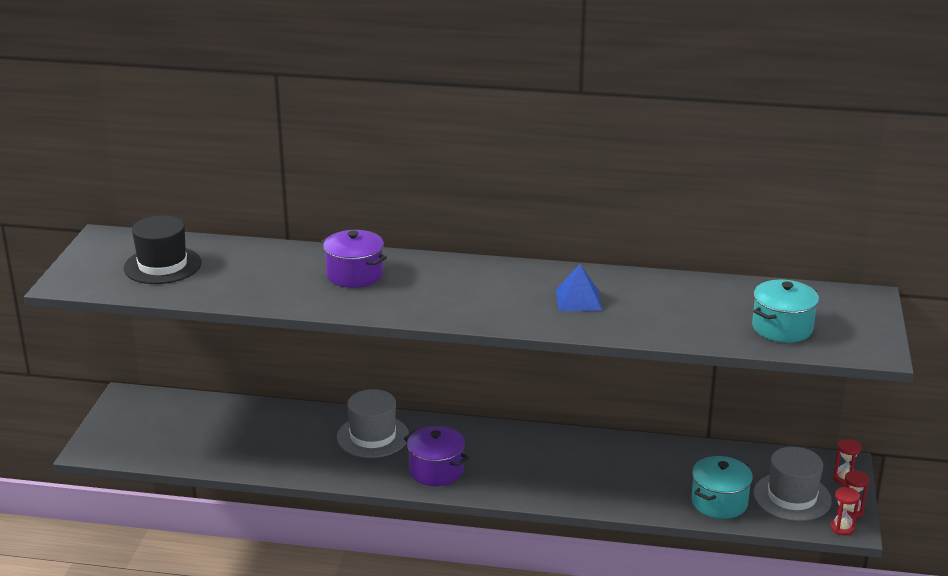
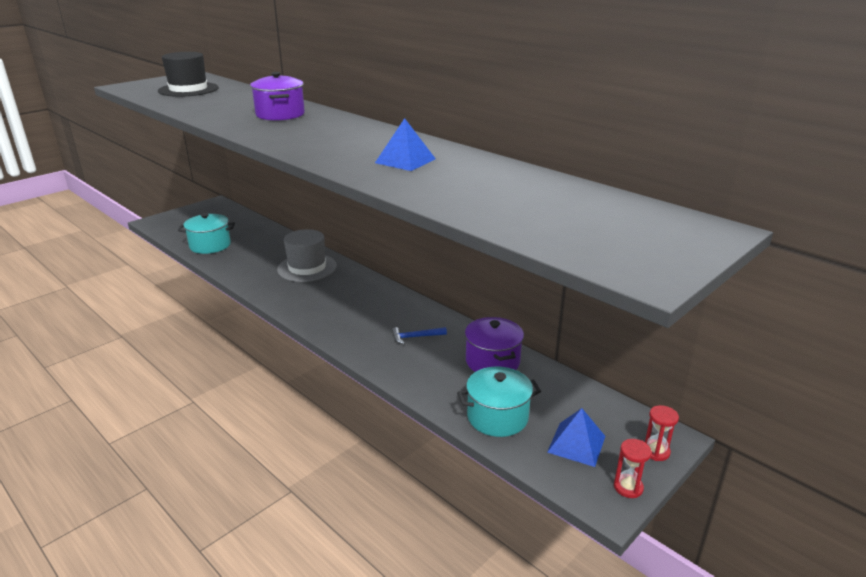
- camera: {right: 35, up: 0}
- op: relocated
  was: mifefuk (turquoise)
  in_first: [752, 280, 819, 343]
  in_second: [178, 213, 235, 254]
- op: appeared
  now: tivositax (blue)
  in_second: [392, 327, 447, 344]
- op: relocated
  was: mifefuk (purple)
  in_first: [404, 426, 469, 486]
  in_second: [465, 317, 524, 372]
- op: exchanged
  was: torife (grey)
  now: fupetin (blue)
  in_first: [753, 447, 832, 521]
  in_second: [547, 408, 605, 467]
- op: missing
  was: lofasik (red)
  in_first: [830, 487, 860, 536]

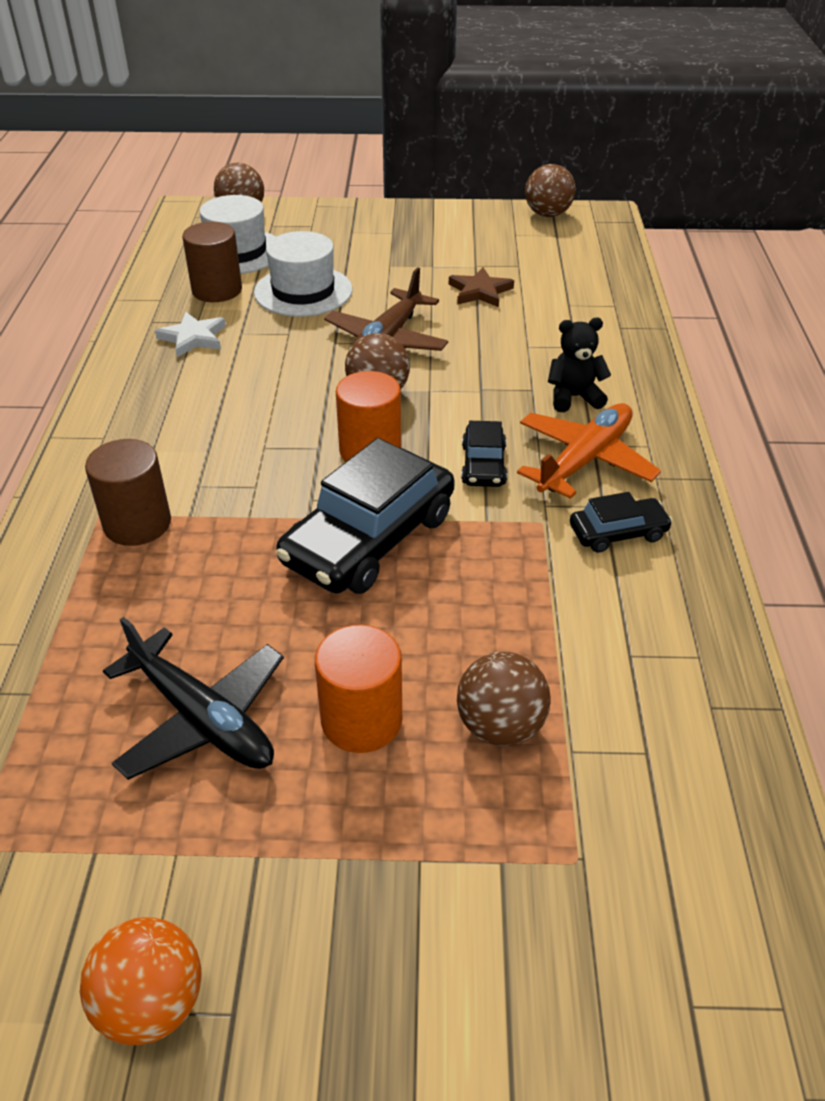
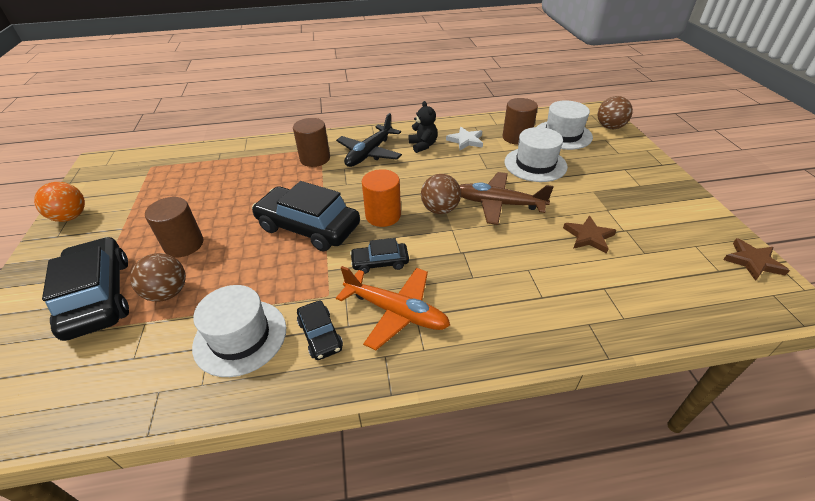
- camera: {right: 80, up: 0}
- op: appeared
  now: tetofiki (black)
  in_second: [42, 237, 129, 341]
- op: colour
  was: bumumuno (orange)
  now: bumumuno (brown)
  in_first: [315, 624, 402, 753]
  in_second: [145, 197, 203, 257]
- op: appeared
  now: torife (white)
  in_second: [192, 285, 286, 377]
- op: relocated
  was: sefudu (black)
  in_first: [103, 617, 284, 780]
  in_second: [336, 113, 402, 167]
- op: relocated
  was: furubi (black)
  in_first: [548, 318, 611, 412]
  in_second: [408, 101, 438, 153]
- op: exchanged
  was: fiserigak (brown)
  now: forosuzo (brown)
  in_first: [525, 164, 576, 217]
  in_second: [723, 238, 790, 281]

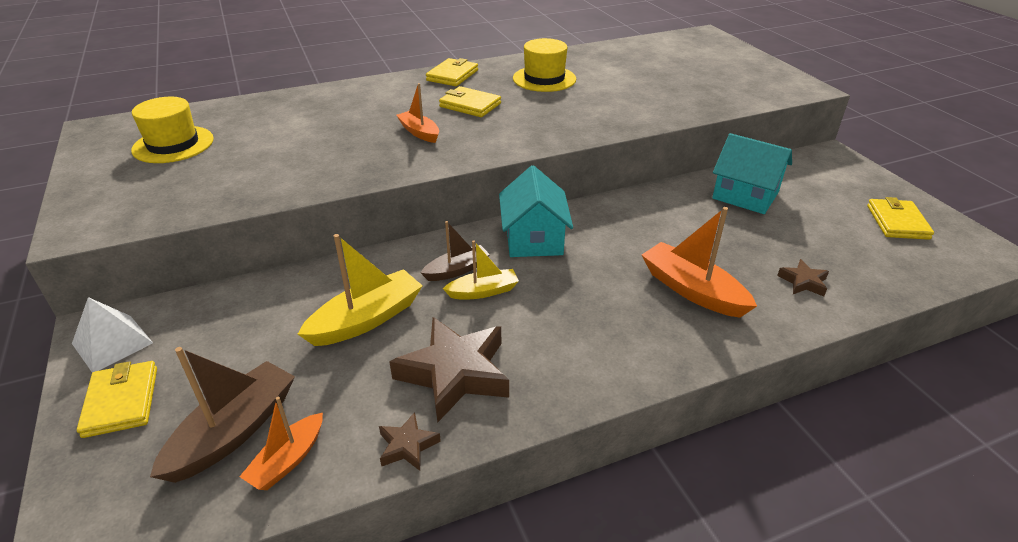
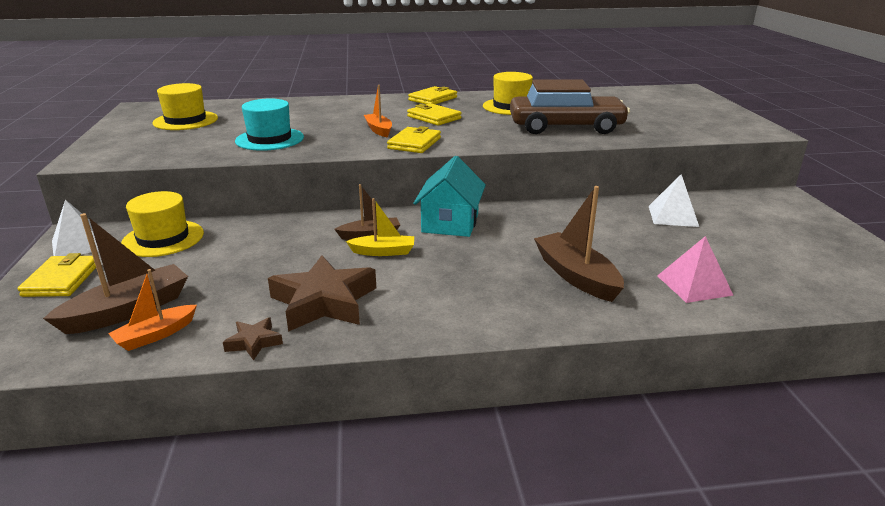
- camera: {right: 15, up: -10}
- op: appeared
  now: torife (yellow)
  in_second: [121, 191, 204, 257]
- op: appeared
  now: torife (turquoise)
  in_second: [235, 99, 304, 151]
- op: relocated
  was: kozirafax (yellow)
  in_first: [867, 197, 934, 240]
  in_second: [387, 126, 441, 153]
- op: appeared
  now: tetofiki (brown)
  in_second: [510, 80, 630, 134]
- op: colour
  was: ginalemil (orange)
  now: ginalemil (brown)
  in_first: [642, 207, 757, 318]
  in_second: [534, 186, 624, 302]
- op: exchanged
  was: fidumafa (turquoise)
  now: fupetin (white)
  in_first: [712, 133, 792, 214]
  in_second: [649, 174, 699, 227]
- op: exchanged
  was: forosuzo (brown)
  now: fupetin (pink)
  in_first: [777, 259, 829, 296]
  in_second: [657, 236, 734, 303]
- op: missing
  was: ginalemil (yellow)
  in_first: [298, 234, 423, 346]

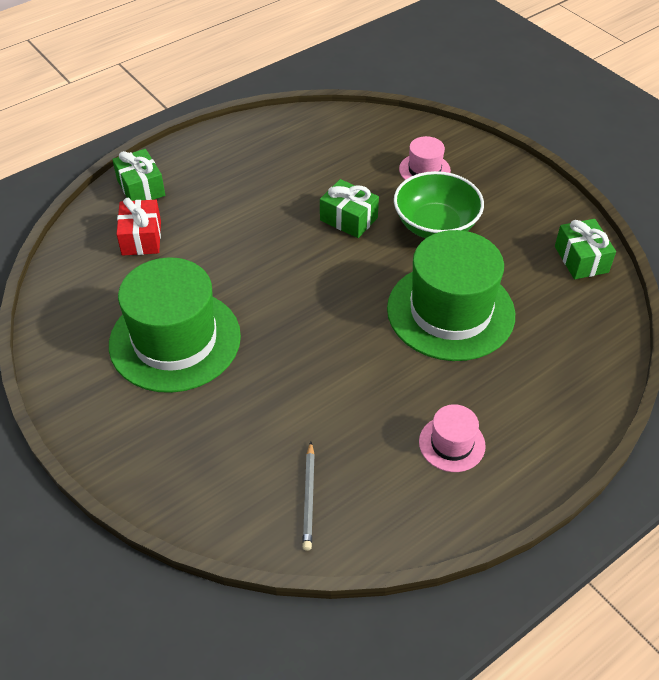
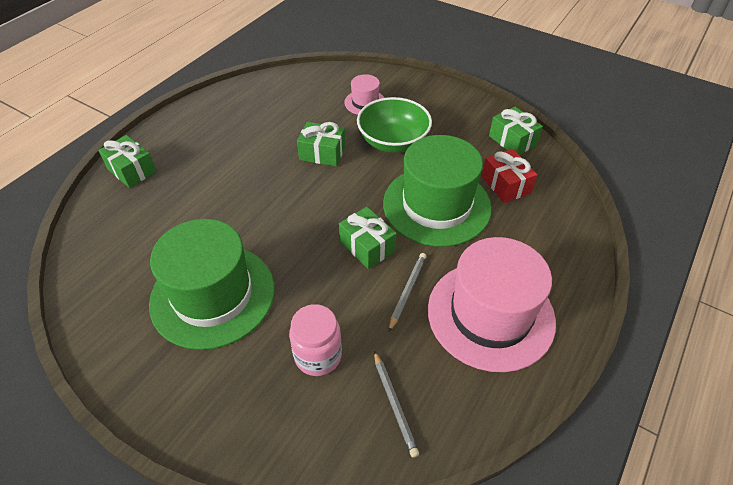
- camera: {right: -20, up: 0}
- op: appeared
  now: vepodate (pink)
  in_second: [289, 304, 342, 376]
- op: appeared
  now: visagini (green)
  in_second: [339, 207, 397, 269]
- op: appeared
  now: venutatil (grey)
  in_second: [389, 253, 426, 332]
- op: size
  was: torife (pink)
  in_first: [419, 404, 486, 472]
  in_second: [428, 237, 556, 372]
  ratio: 2.16
- op: relocated
  was: visagini (red)
  in_first: [116, 198, 161, 256]
  in_second: [482, 149, 537, 203]

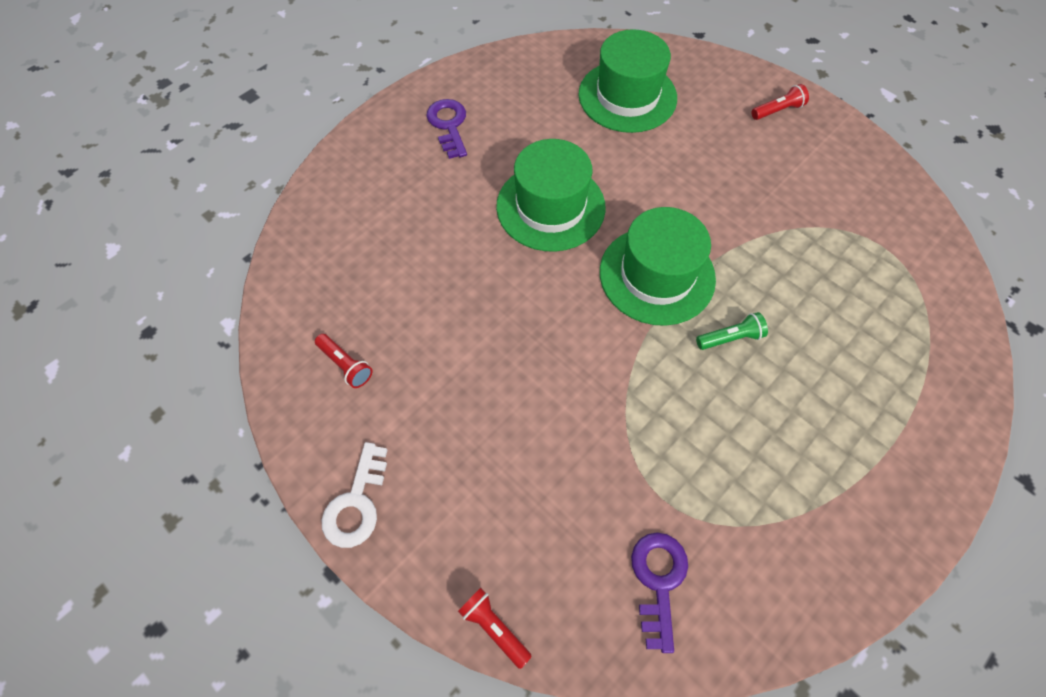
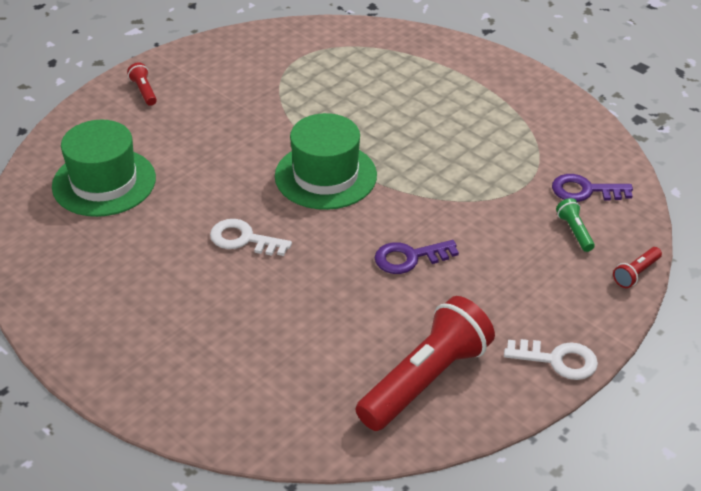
- camera: {right: -90, up: -20}
- op: exchanged
  was: torife (green)
  now: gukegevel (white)
  in_first: [496, 139, 606, 252]
  in_second: [210, 219, 292, 256]
- op: size
  was: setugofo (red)
  in_first: [315, 334, 372, 388]
  in_second: [356, 296, 495, 431]
  ratio: 2.39
- op: relocated
  was: gukegevel (purple)
  in_first: [426, 99, 467, 159]
  in_second: [375, 240, 459, 274]
- op: relocated
  was: setugofo (green)
  in_first: [696, 312, 768, 350]
  in_second: [556, 198, 595, 252]

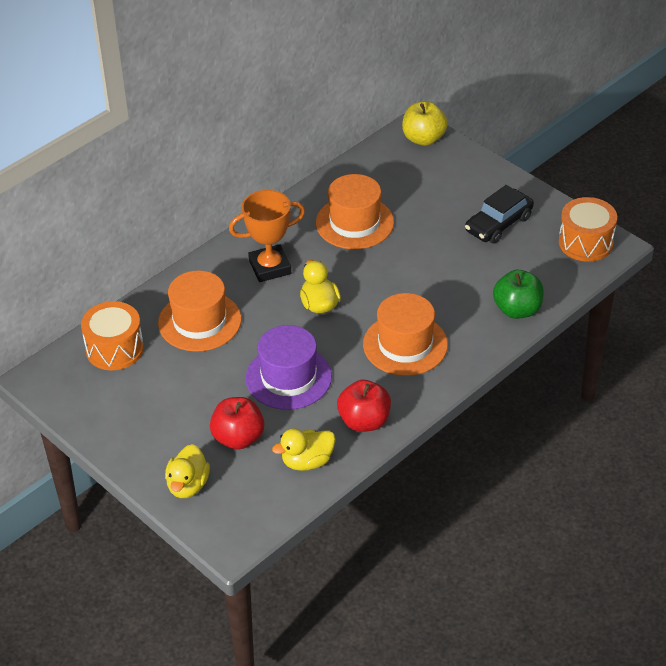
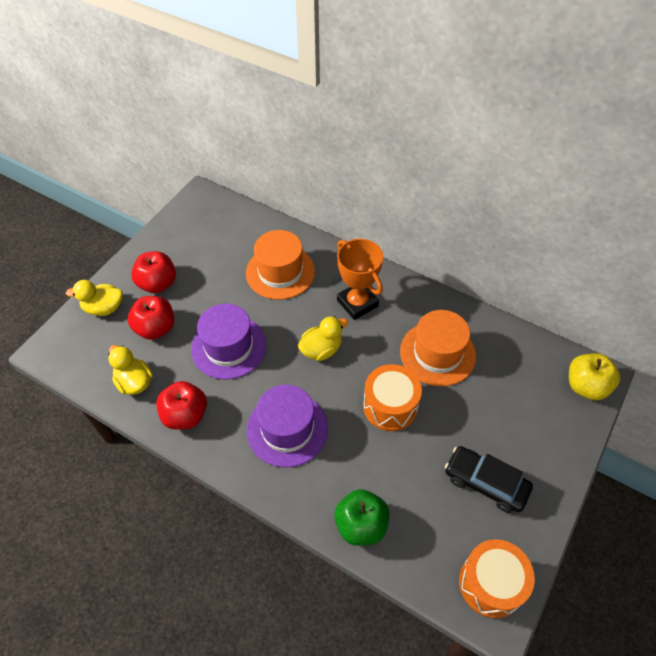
- camera: {right: 75, up: 10}
- op: appeared
  now: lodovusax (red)
  in_second: [131, 251, 176, 293]
- op: colour
  was: torife (orange)
  now: torife (purple)
  in_first: [363, 293, 448, 376]
  in_second: [247, 385, 328, 467]
- op: relocated
  was: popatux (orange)
  in_first: [81, 301, 144, 370]
  in_second: [363, 364, 422, 431]

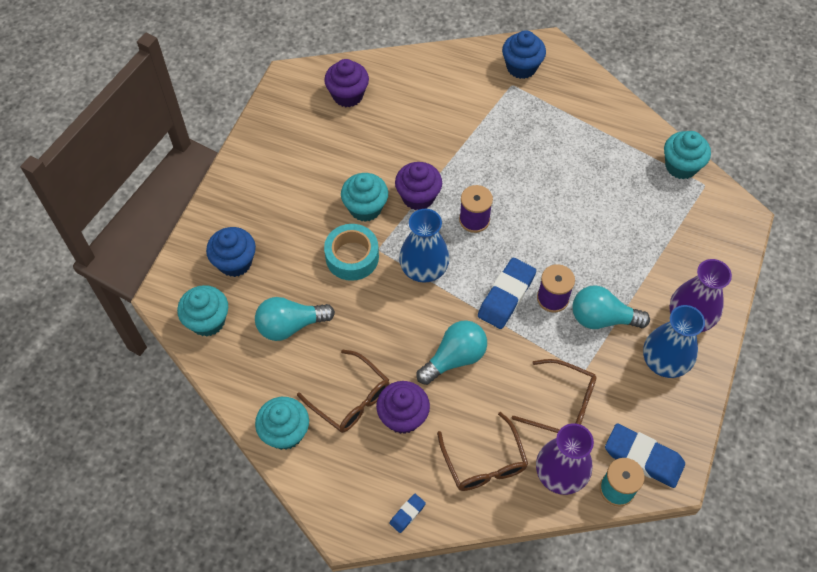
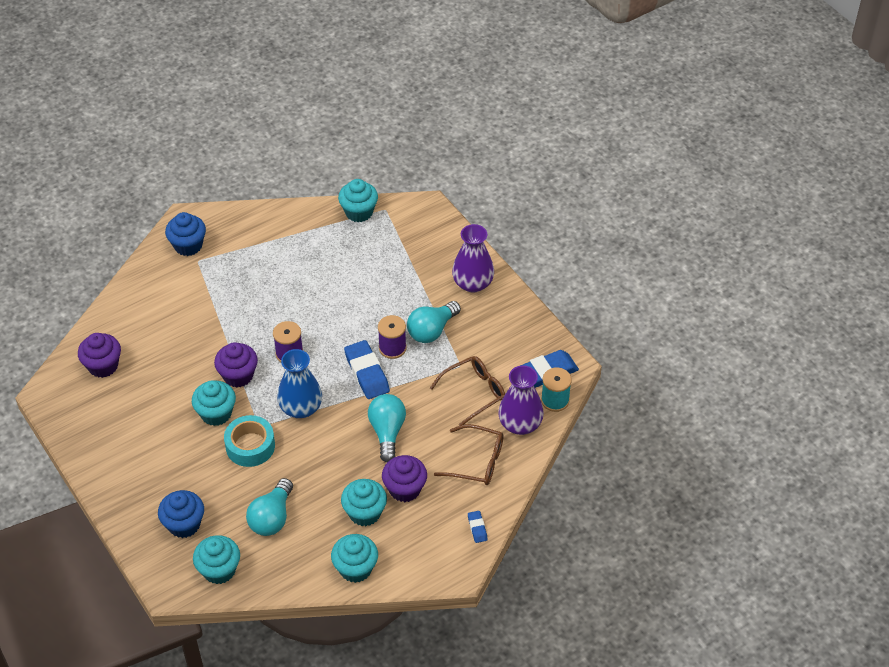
- camera: {right: -55, up: -10}
- op: exchanged
  was: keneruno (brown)
  now: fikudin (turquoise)
  in_first: [297, 349, 389, 433]
  in_second: [341, 479, 387, 526]
- op: missing
  was: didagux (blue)
  in_first: [643, 305, 705, 378]

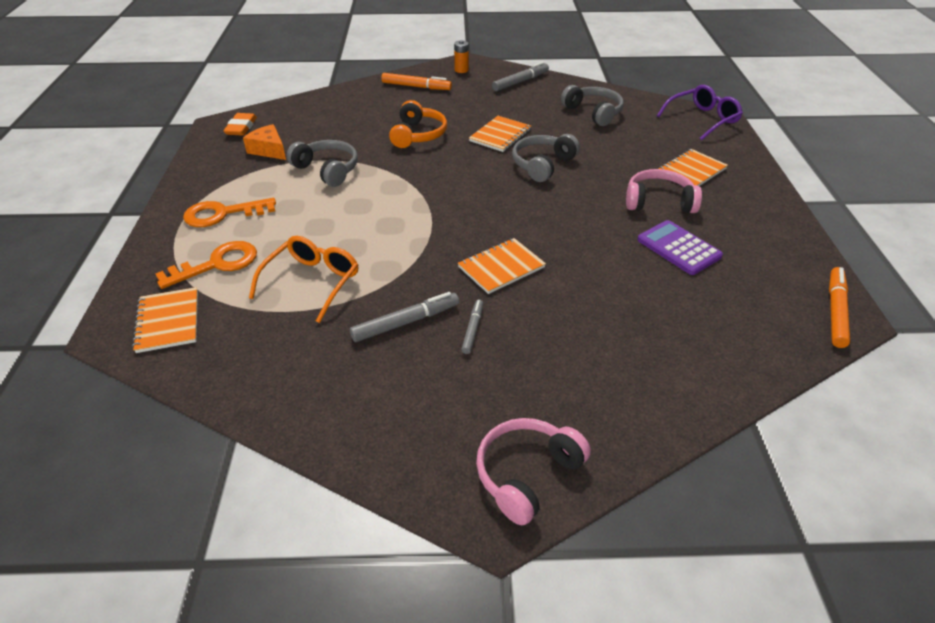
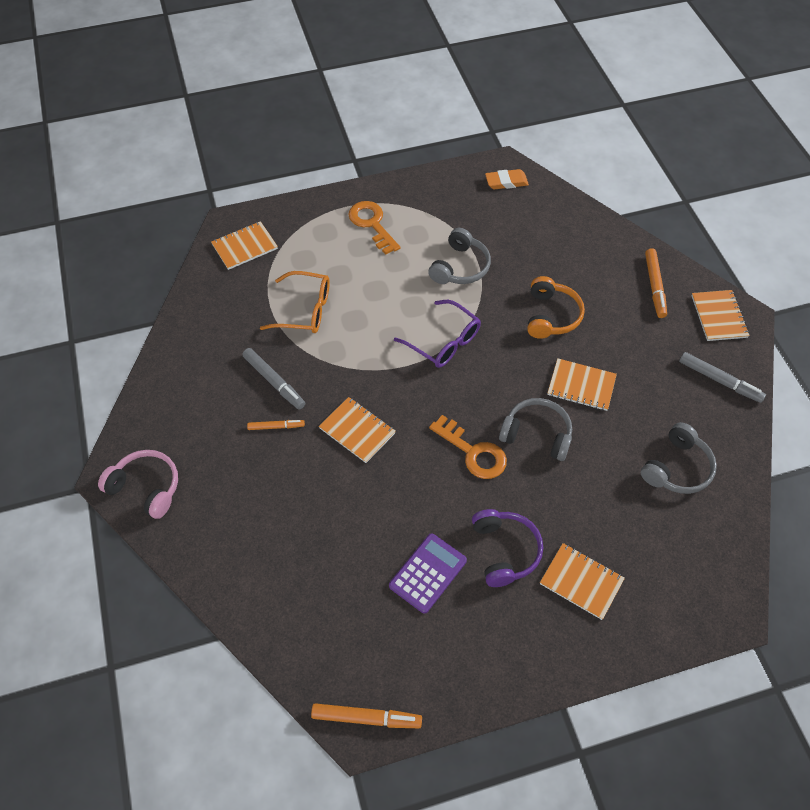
- camera: {right: 75, up: 15}
- op: colour
  was: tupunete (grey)
  now: tupunete (orange)
  in_first: [461, 300, 483, 354]
  in_second: [247, 420, 305, 430]
- op: relocated
  was: keneruno (purple)
  in_first: [657, 85, 743, 141]
  in_second: [394, 300, 481, 368]
- op: relocated
  was: gukegevel (orange)
  in_first: [155, 241, 257, 289]
  in_second: [429, 415, 507, 479]
- op: colour
  was: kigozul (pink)
  now: kigozul (purple)
  in_first: [626, 169, 702, 213]
  in_second: [472, 509, 543, 587]
- op: spun
  was: kigozul (orange)
  in_first: [389, 100, 447, 148]
  in_second: [527, 276, 585, 339]
  clockwise: -75
- op: exchanged
  was: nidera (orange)
  now: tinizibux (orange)
  in_first: [454, 40, 469, 73]
  in_second: [692, 290, 750, 341]
- op: missing
  was: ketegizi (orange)
  in_first: [243, 124, 286, 160]

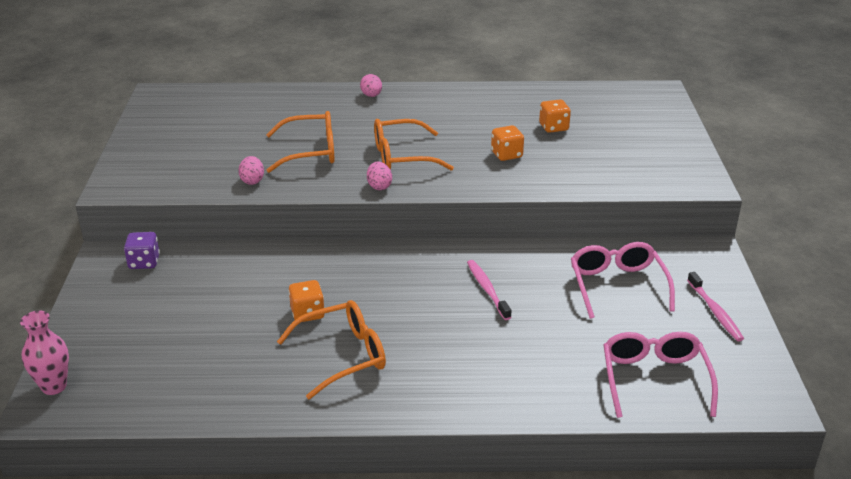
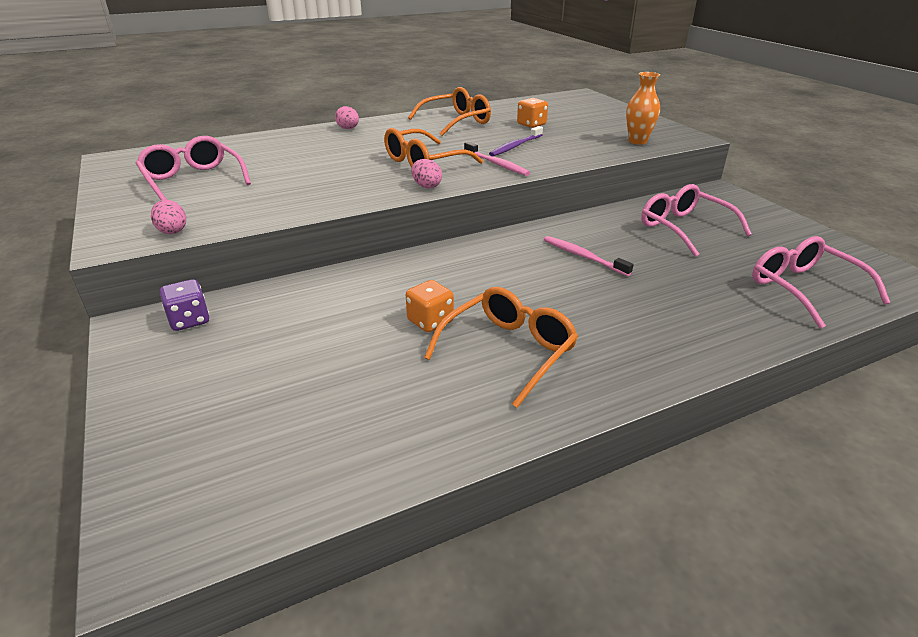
- camera: {right: -25, up: 0}
- op: appeared
  now: keneruno (pink)
  in_second: [136, 136, 251, 200]
- op: relocated
  was: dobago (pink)
  in_first: [238, 156, 264, 185]
  in_second: [151, 200, 186, 234]
- op: relocated
  was: keneruno (orange)
  in_first: [266, 111, 335, 173]
  in_second: [408, 87, 491, 136]
- op: relocated
  was: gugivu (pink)
  in_first: [687, 272, 744, 341]
  in_second: [464, 142, 530, 176]
- op: exchanged
  was: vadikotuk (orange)
  now: gugivu (purple)
  in_first: [491, 125, 524, 161]
  in_second: [489, 126, 543, 156]
- op: appeared
  now: didagux (orange)
  in_second: [626, 72, 660, 145]
- op: missing
  was: didagux (pink)
  in_first: [20, 311, 69, 395]

